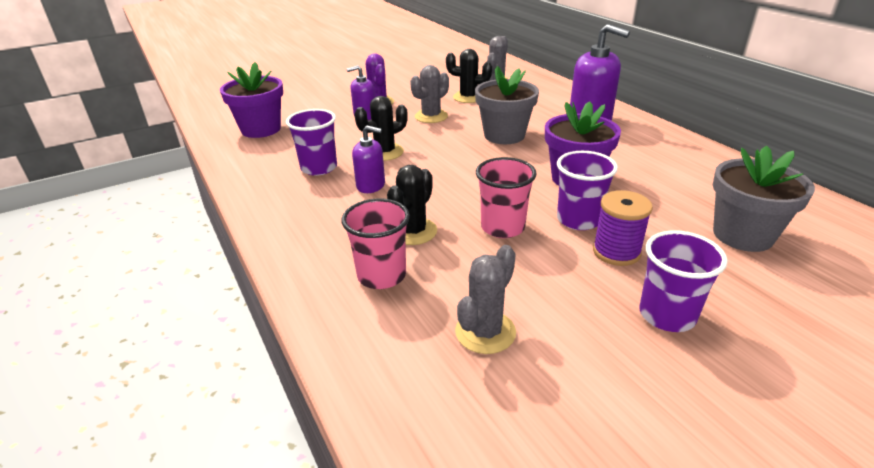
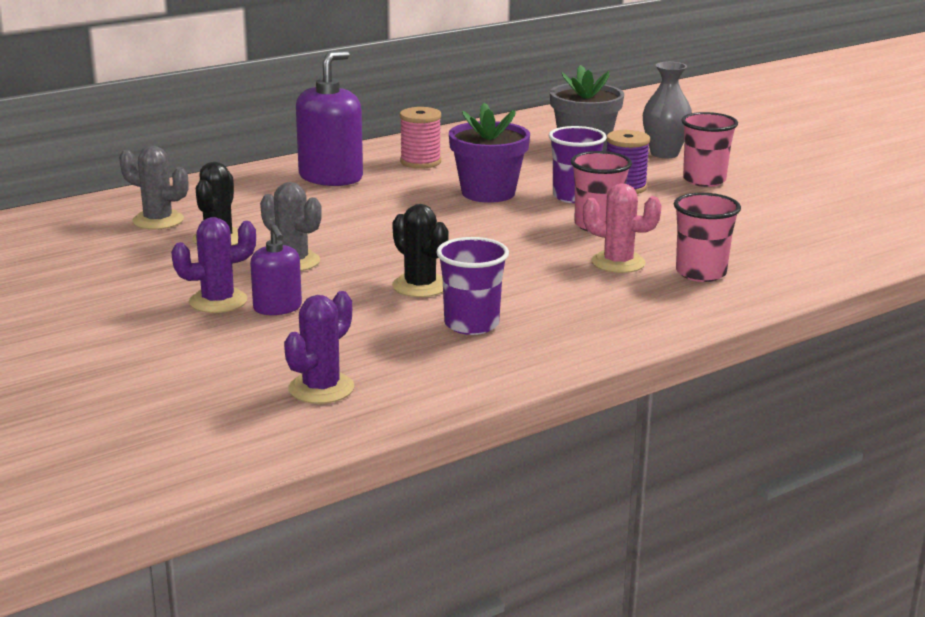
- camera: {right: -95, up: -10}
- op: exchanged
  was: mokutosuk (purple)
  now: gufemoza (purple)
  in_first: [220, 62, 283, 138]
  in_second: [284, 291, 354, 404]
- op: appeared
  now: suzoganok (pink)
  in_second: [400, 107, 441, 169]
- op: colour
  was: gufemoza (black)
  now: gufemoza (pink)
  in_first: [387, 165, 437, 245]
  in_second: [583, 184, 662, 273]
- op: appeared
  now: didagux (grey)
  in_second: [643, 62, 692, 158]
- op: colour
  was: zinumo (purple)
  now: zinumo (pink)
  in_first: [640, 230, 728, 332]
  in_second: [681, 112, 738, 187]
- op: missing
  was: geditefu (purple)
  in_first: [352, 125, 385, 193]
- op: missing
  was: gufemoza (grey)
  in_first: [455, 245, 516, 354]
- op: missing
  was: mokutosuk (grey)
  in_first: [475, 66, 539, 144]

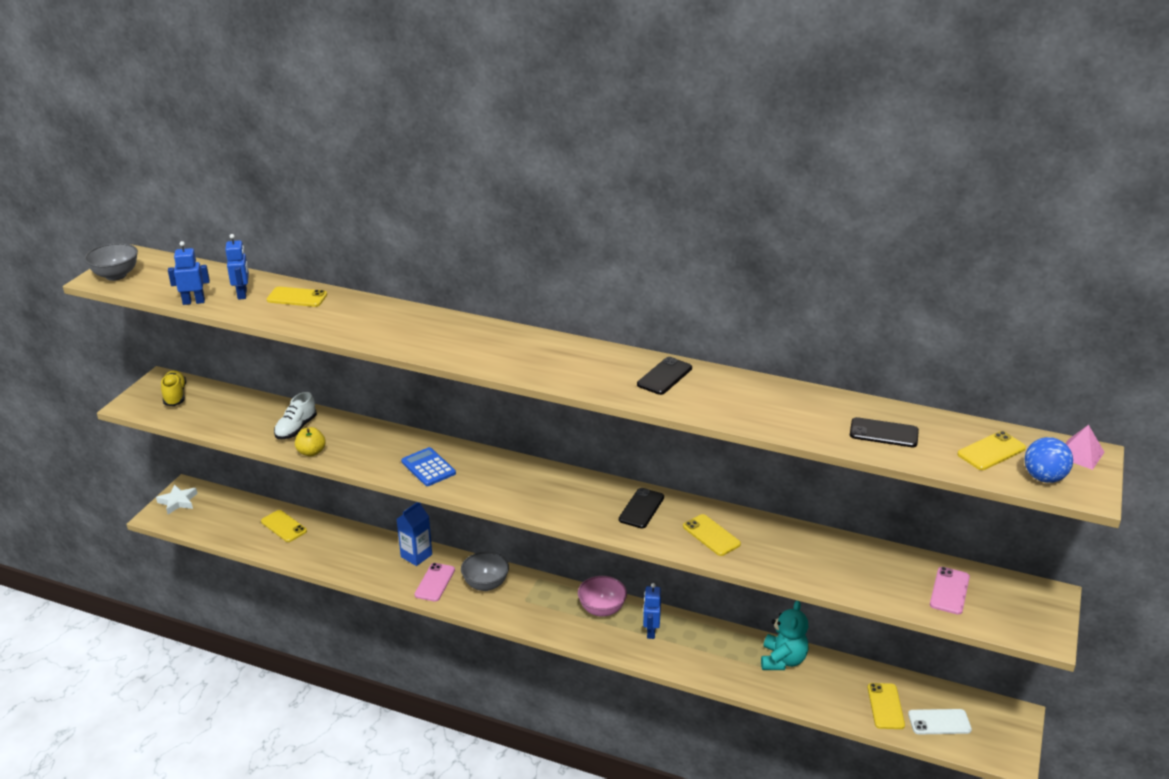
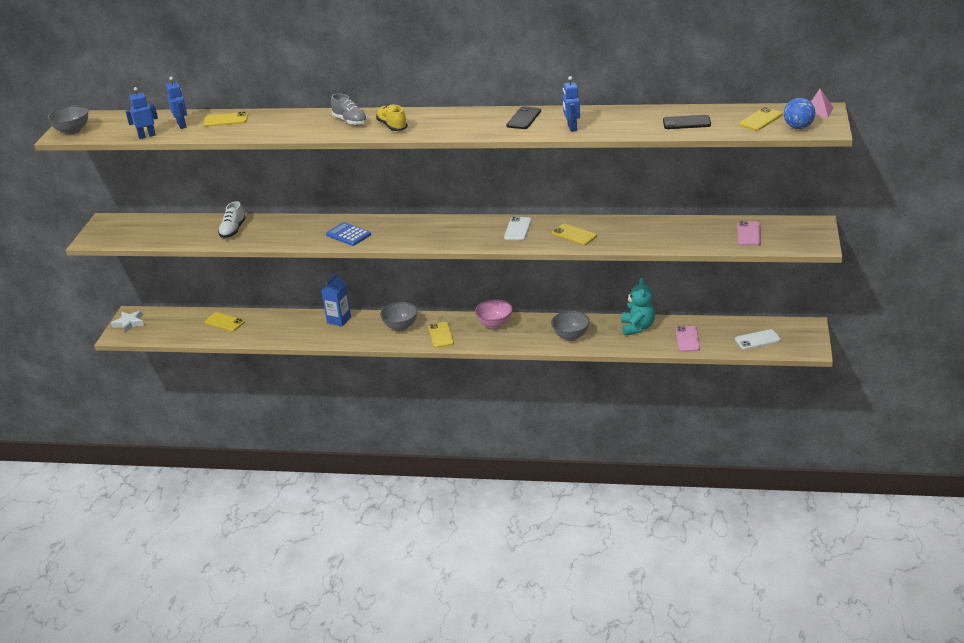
- camera: {right: -10, up: 0}
- op: appeared
  now: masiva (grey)
  in_second: [331, 93, 367, 126]
- op: relocated
  was: masiva (yellow)
  in_first: [161, 370, 186, 406]
  in_second: [376, 104, 408, 131]
- op: relocated
  was: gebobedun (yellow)
  in_first: [868, 683, 905, 729]
  in_second: [428, 322, 454, 348]
- op: colour
  was: gebobedun (black)
  now: gebobedun (white)
  in_first: [619, 488, 664, 528]
  in_second: [504, 217, 532, 241]
- op: appeared
  now: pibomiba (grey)
  in_second: [551, 311, 590, 341]
- op: relocated
  was: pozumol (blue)
  in_first: [643, 583, 661, 639]
  in_second: [563, 76, 580, 132]
- op: relocated
  was: gebobedun (pink)
  in_first: [415, 563, 455, 602]
  in_second: [676, 326, 700, 352]
- op: missing
  was: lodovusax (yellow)
  in_first: [295, 427, 326, 457]

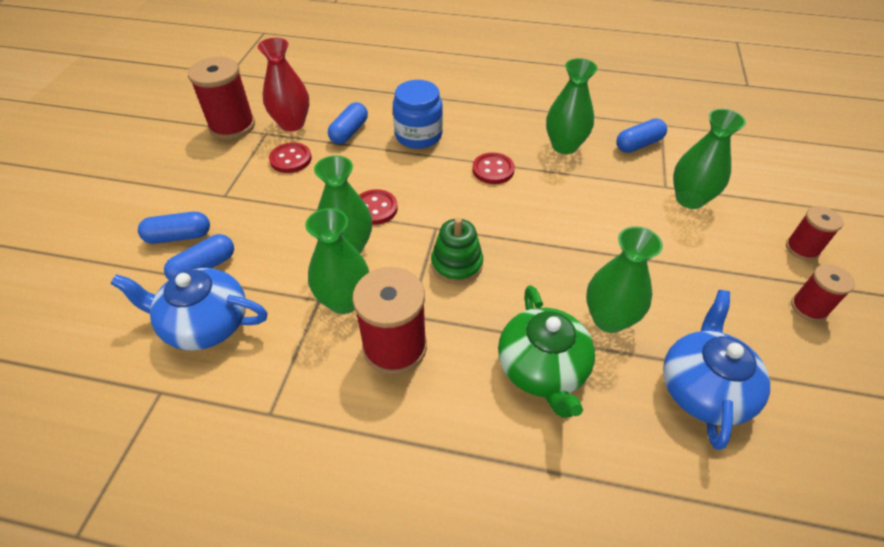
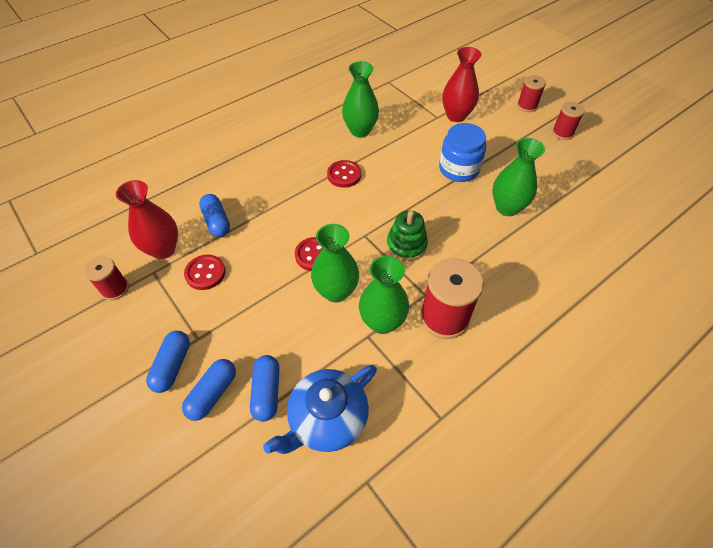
- camera: {right: -50, up: 5}
- op: size
  was: suzoganok (red)
  in_first: [188, 57, 255, 140]
  in_second: [84, 256, 129, 300]
  ratio: 0.57
- op: relocated
  was: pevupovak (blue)
  in_first: [616, 119, 667, 153]
  in_second: [146, 331, 190, 393]
- op: relocated
  was: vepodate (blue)
  in_first: [393, 80, 443, 149]
  in_second: [439, 123, 486, 182]
- op: colour
  was: didagux (green)
  now: didagux (red)
  in_first: [673, 109, 746, 209]
  in_second: [442, 47, 481, 122]
- op: missing
  was: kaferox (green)
  in_first: [498, 285, 595, 418]
- op: missing
  was: kaferox (blue)
  in_first: [663, 290, 770, 450]

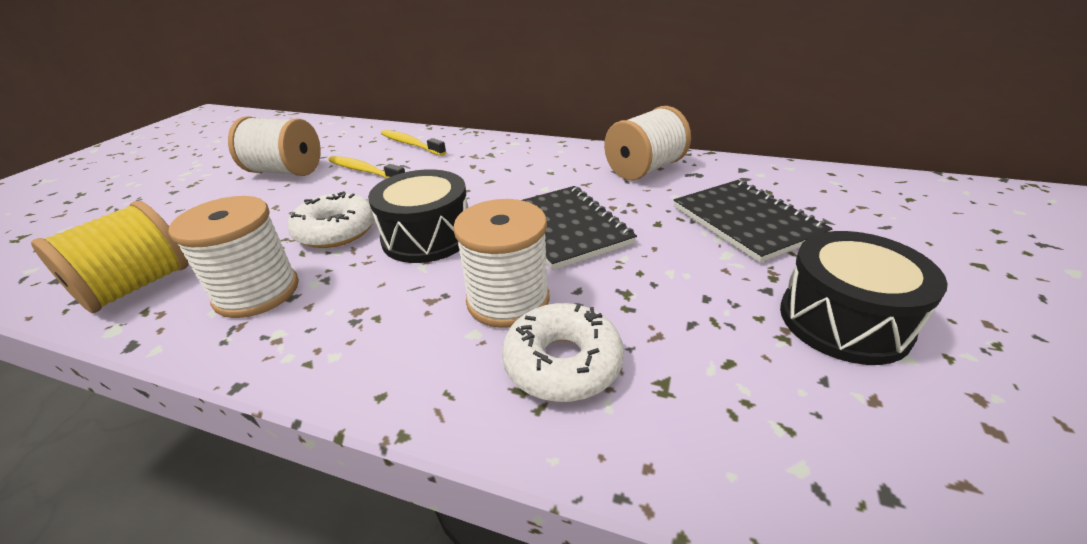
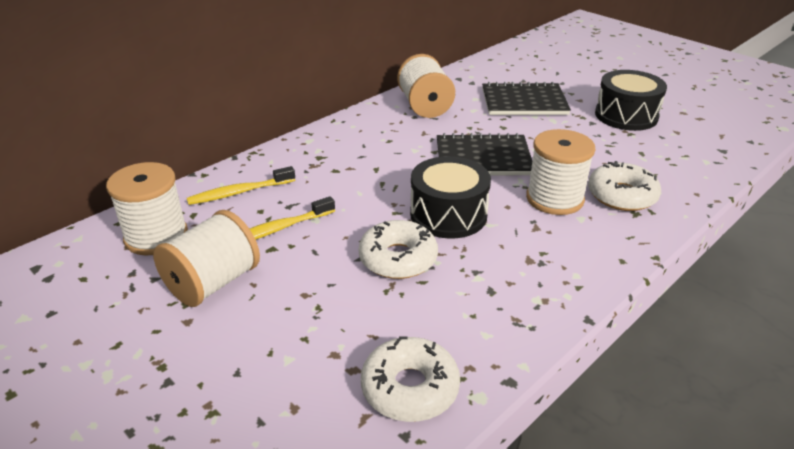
- camera: {right: -65, up: 0}
- op: relocated
  was: suzoganok (white)
  in_first: [169, 196, 299, 318]
  in_second: [106, 162, 188, 256]
- op: exchanged
  was: suzoganok (yellow)
  now: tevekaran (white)
  in_first: [31, 201, 189, 313]
  in_second: [361, 336, 460, 422]

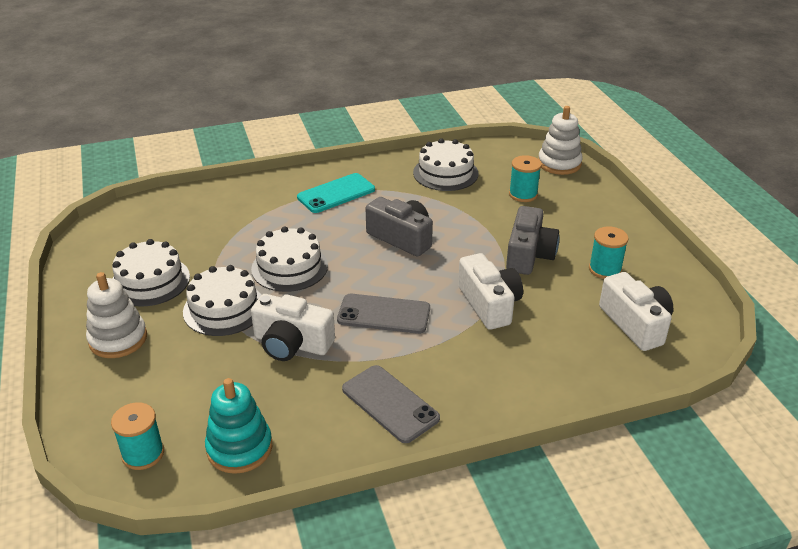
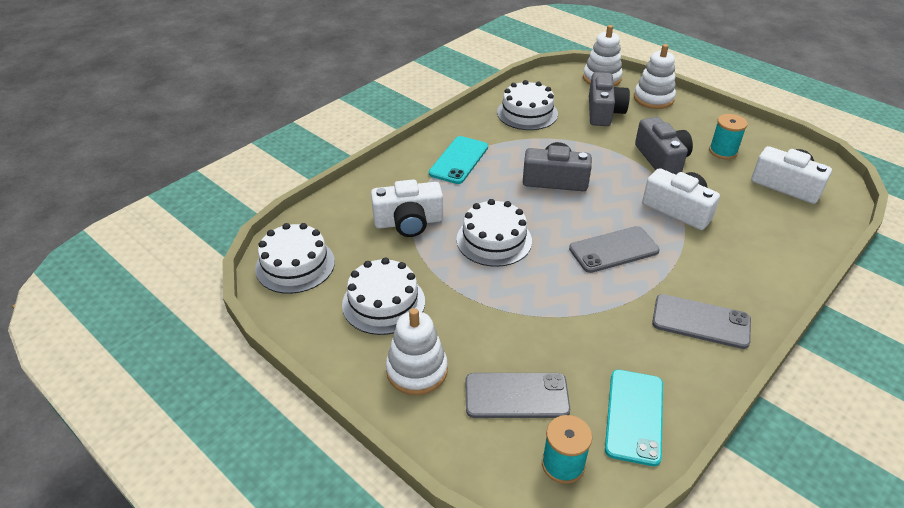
- camera: {right: -30, up: 5}
- op: relocated
  was: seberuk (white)
  in_first: [183, 265, 261, 336]
  in_second: [255, 223, 335, 294]
- op: relocated
  was: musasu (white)
  in_first: [251, 294, 335, 361]
  in_second: [371, 180, 443, 237]
- op: appeared
  now: gebobedun (grey)
  in_second: [466, 373, 570, 418]
- op: exchanged
  was: suzoganok (turquoise)
  now: musasu (grey)
  in_first: [509, 155, 542, 202]
  in_second: [589, 72, 630, 126]
- op: exchanged
  was: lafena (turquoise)
  now: gebobedun (turquoise)
  in_first: [205, 378, 272, 474]
  in_second: [605, 370, 663, 466]
- op: appeared
  now: lafena (white)
  in_second: [634, 44, 676, 109]

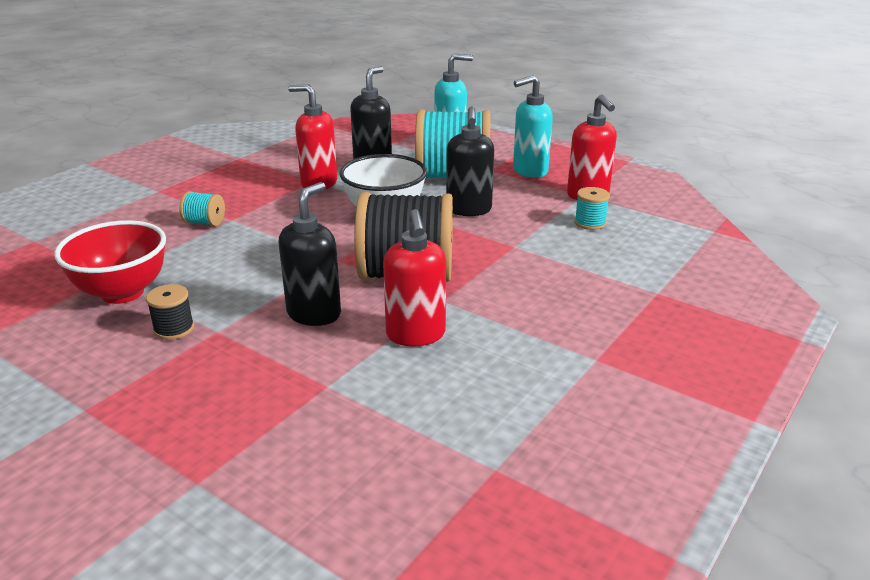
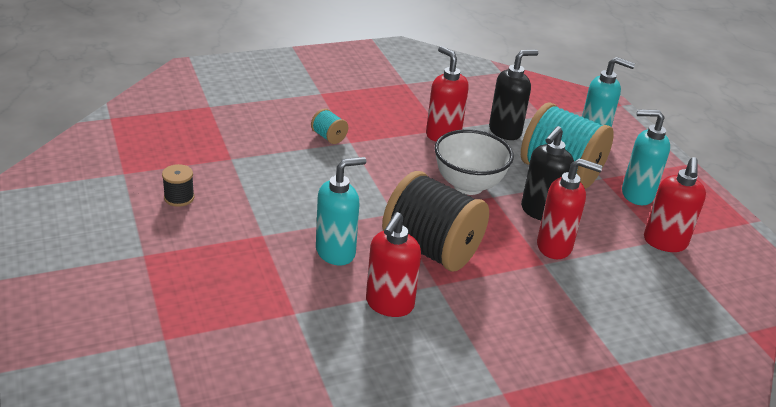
- camera: {right: 30, up: 5}
- op: relocated
  was: suzoganok (black)
  in_first: [146, 284, 194, 340]
  in_second: [162, 164, 195, 207]
- op: colour
  was: geditefu (black)
  now: geditefu (turquoise)
  in_first: [278, 182, 341, 326]
  in_second: [316, 157, 366, 265]
- op: appeared
  now: geditefu (red)
  in_second: [537, 158, 603, 259]
- op: missing
  was: pibomiba (red)
  in_first: [54, 220, 166, 304]
- op: missing
  was: suzoganok (turquoise)
  in_first: [574, 187, 610, 230]

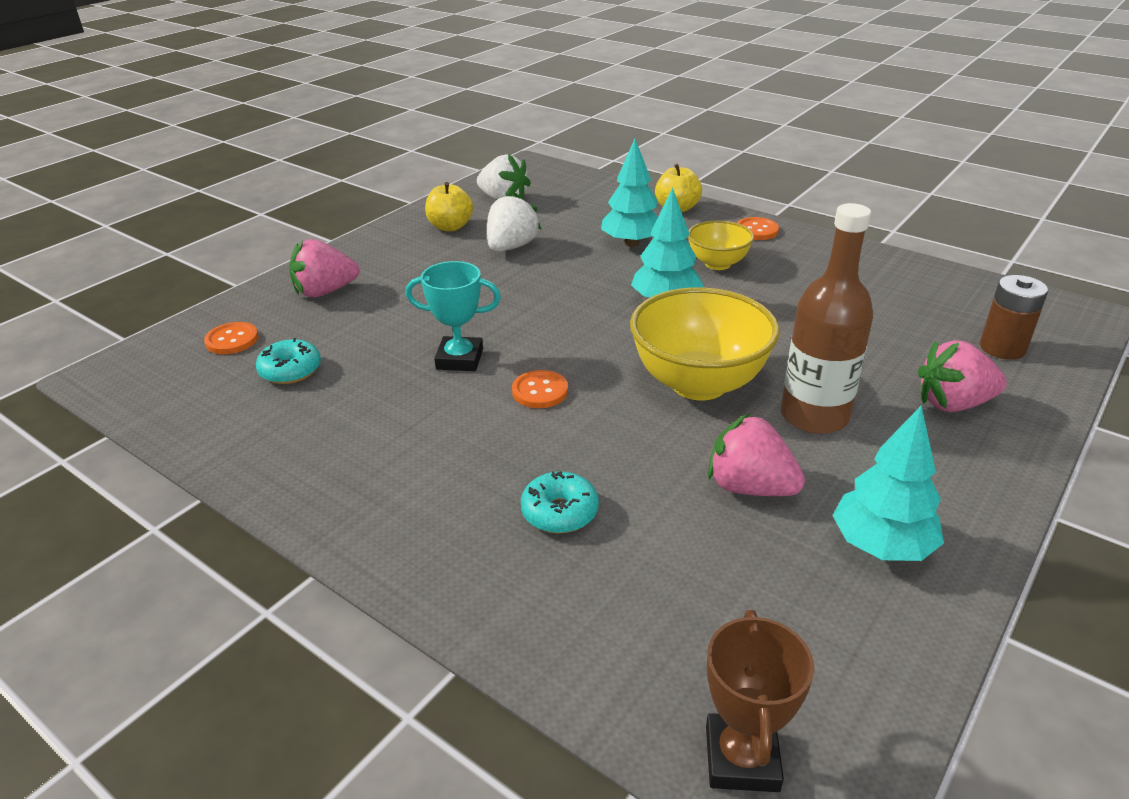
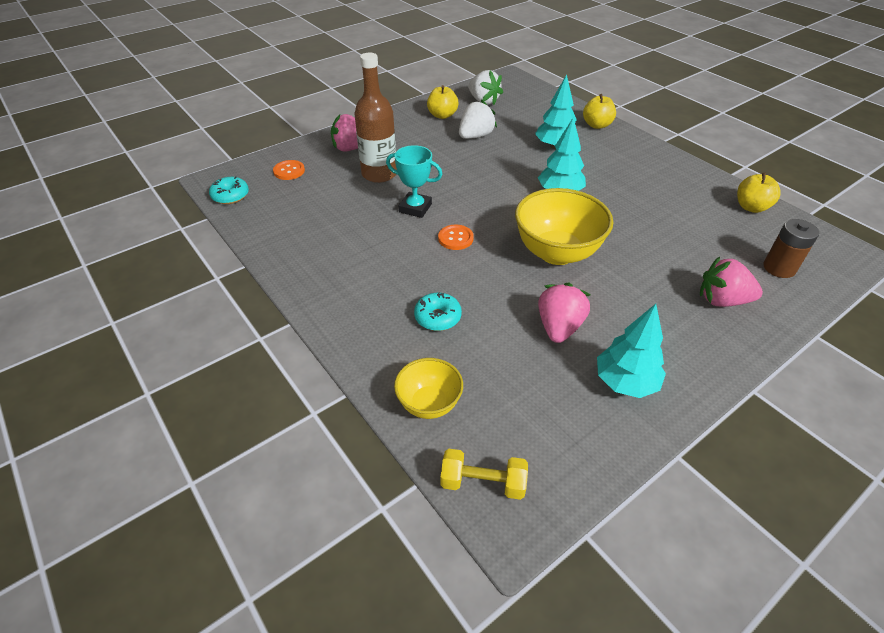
- camera: {right: 15, up: 10}
- op: relocated
  was: tevekaran (turquoise)
  in_first: [256, 338, 321, 384]
  in_second: [209, 176, 249, 204]
- op: relocated
  was: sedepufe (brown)
  in_first: [781, 203, 873, 434]
  in_second: [355, 53, 397, 183]
- op: relocated
  was: pibomiba (yellow)
  in_first: [688, 220, 754, 270]
  in_second: [394, 358, 463, 419]
- op: exchanged
  was: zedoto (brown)
  now: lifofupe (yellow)
  in_first: [706, 610, 814, 792]
  in_second: [441, 449, 528, 500]
- op: spun
  was: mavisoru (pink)
  in_first: [708, 413, 805, 496]
  in_second: [538, 283, 591, 343]
  clockwise: 60
- op: appeared
  now: lodovusax (yellow)
  in_second: [737, 172, 781, 213]
- op: missing
  was: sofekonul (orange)
  in_first: [737, 217, 779, 240]

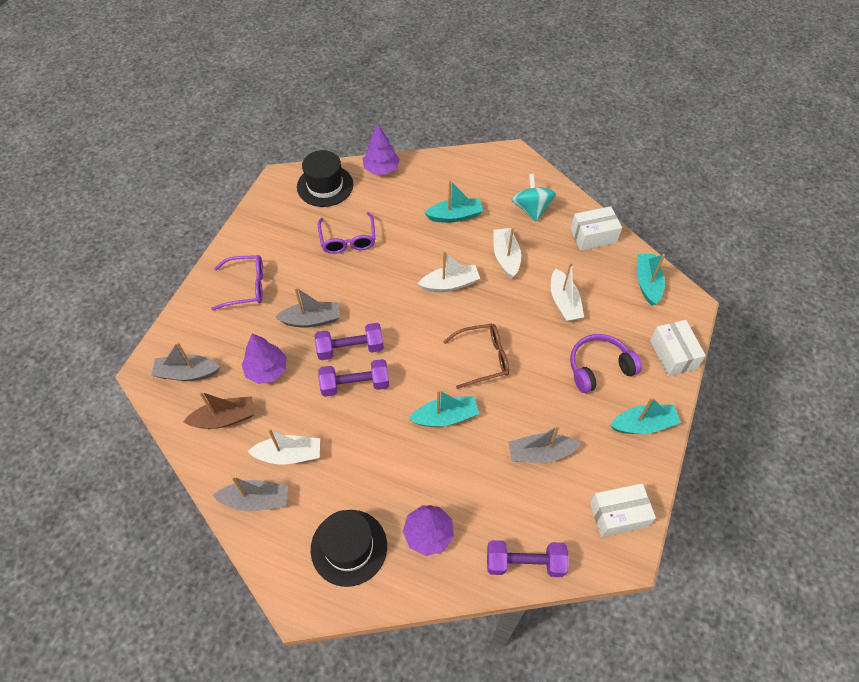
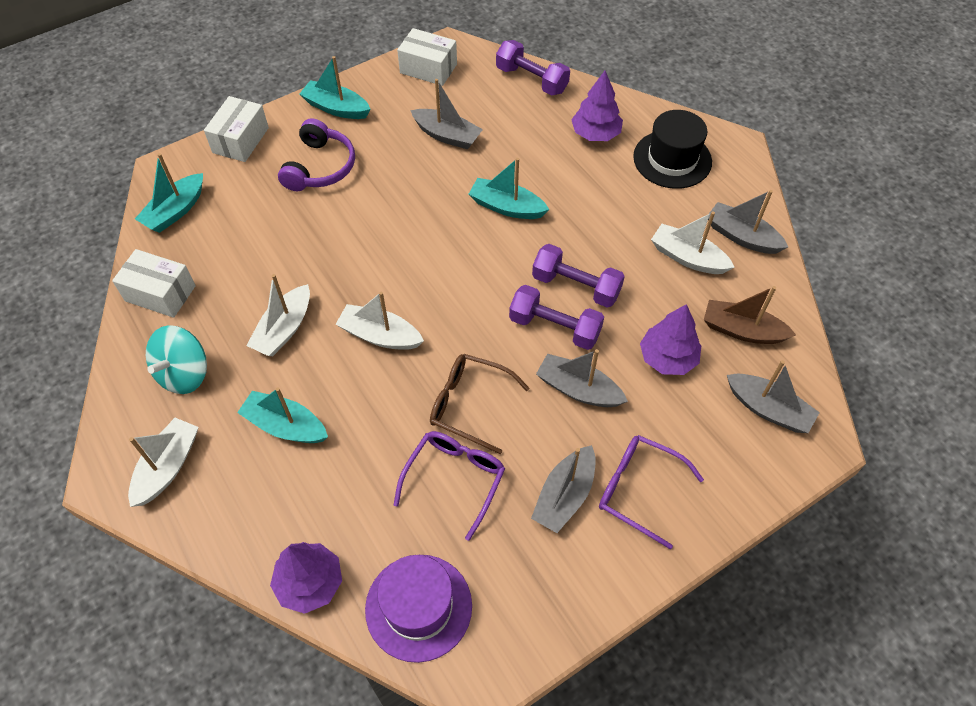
- camera: {right: -145, up: 0}
- op: relocated
  was: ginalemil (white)
  in_first: [551, 262, 584, 322]
  in_second: [128, 418, 199, 507]
- op: spun
  was: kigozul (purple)
  in_first: [570, 334, 642, 393]
  in_second: [278, 118, 355, 191]
  clockwise: -90
- op: colour
  was: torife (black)
  now: torife (purple)
  in_first: [297, 150, 353, 207]
  in_second: [365, 555, 472, 663]
- op: relocated
  was: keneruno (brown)
  in_first: [443, 324, 509, 389]
  in_second: [430, 354, 529, 454]
- op: appeared
  now: ginalemil (grey)
  in_second: [531, 445, 596, 533]

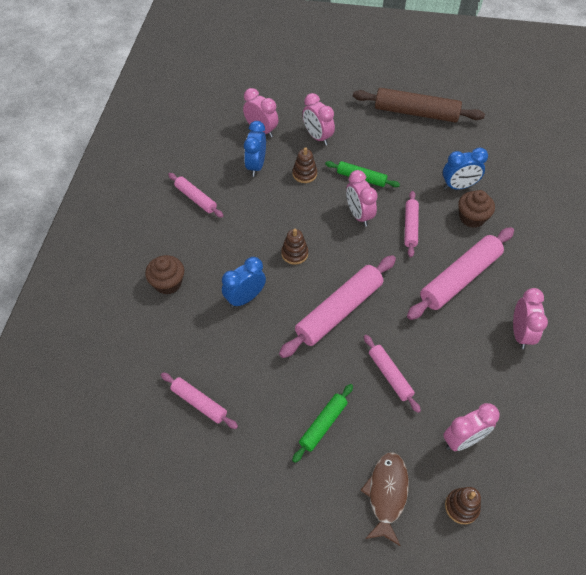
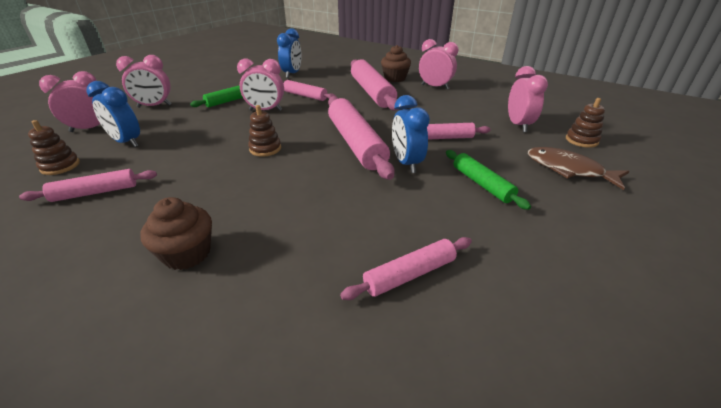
- camera: {right: -65, up: -20}
- op: relocated
  was: lafena (brown)
  in_first: [293, 147, 317, 183]
  in_second: [28, 120, 80, 175]
- op: relocated
  was: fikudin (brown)
  in_first: [458, 190, 495, 228]
  in_second: [381, 45, 411, 82]
- op: relocated
  was: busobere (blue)
  in_first: [222, 257, 266, 308]
  in_second: [392, 95, 430, 173]
- op: missing
  was: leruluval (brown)
  in_first: [353, 88, 485, 123]

